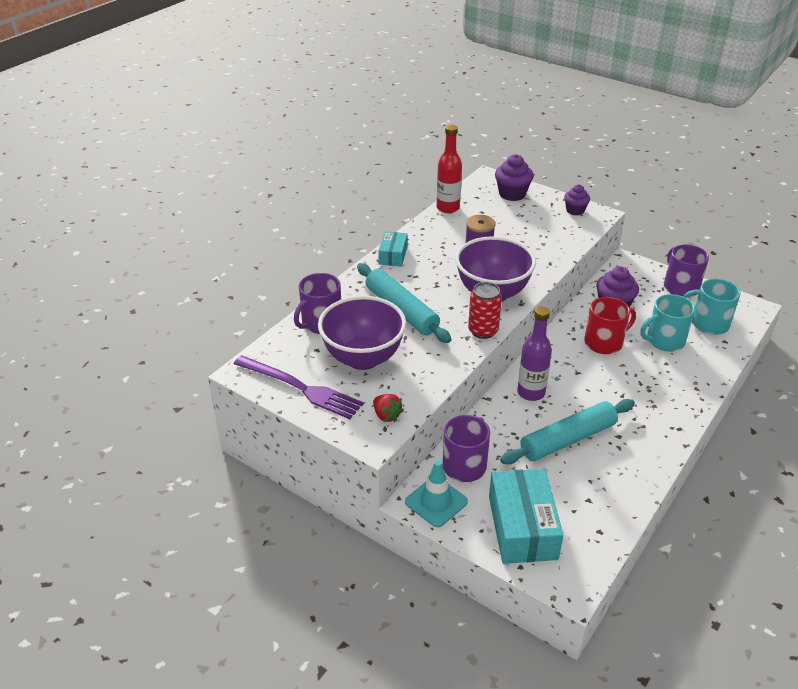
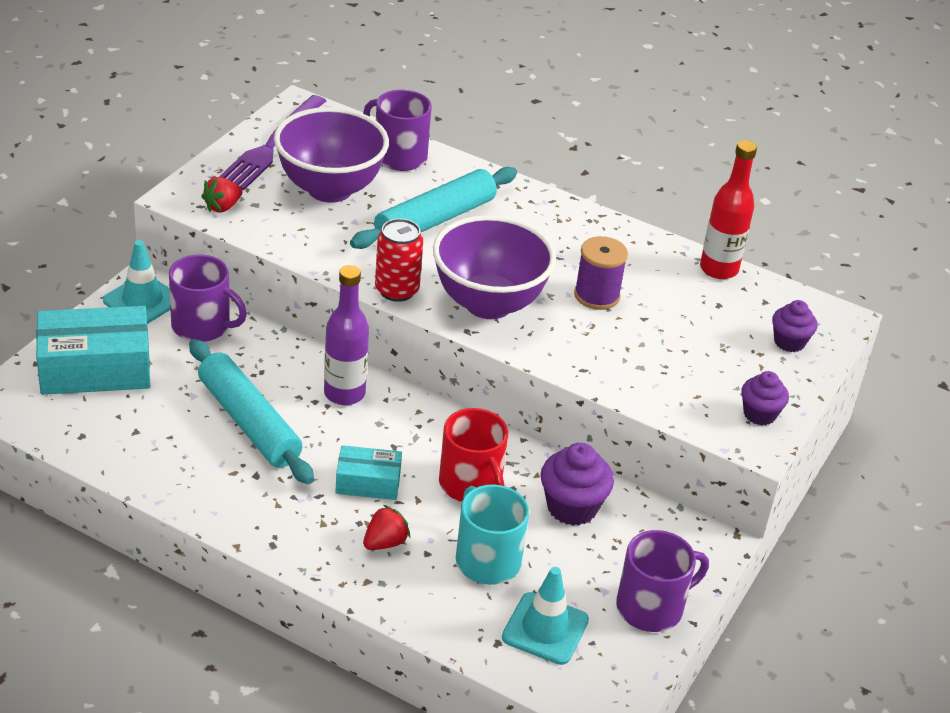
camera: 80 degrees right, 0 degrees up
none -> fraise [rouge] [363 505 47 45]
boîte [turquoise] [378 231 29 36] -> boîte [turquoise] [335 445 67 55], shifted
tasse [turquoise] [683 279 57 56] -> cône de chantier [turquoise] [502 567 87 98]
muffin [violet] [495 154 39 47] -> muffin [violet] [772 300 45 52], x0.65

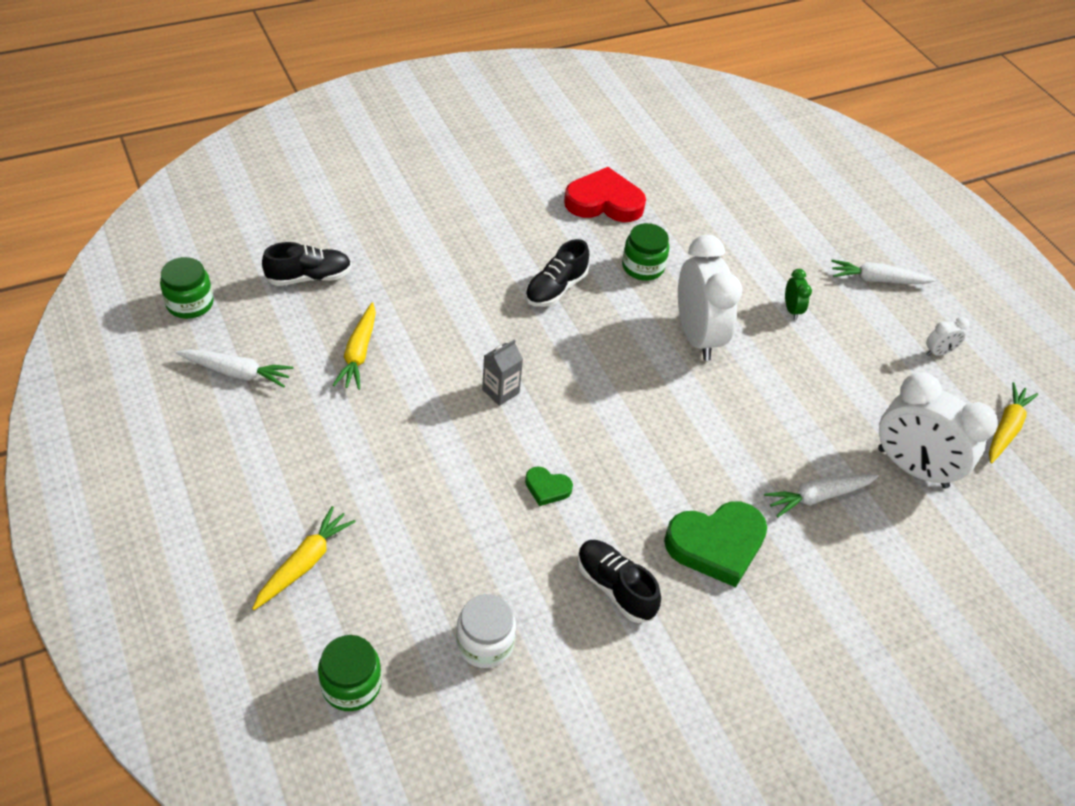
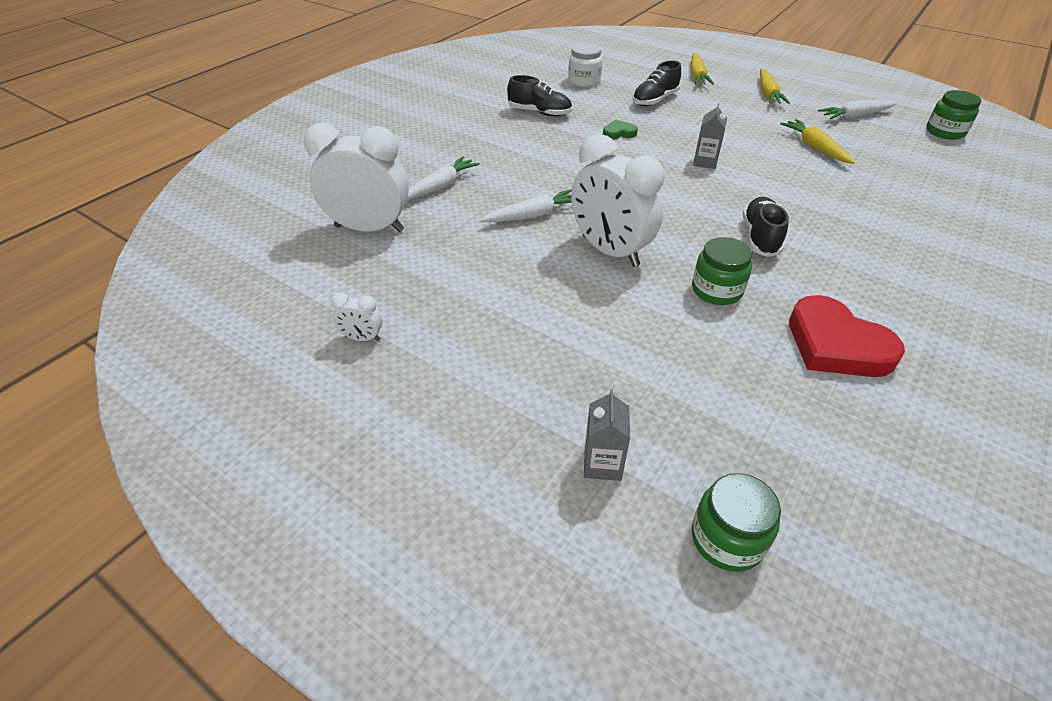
camera: 155 degrees right, 5 degrees down
cœur [vert] [664 501 103 86] -> none
réveil [vert] [785 269 27 51] -> none
none -> brique de lait [gris] [584 389 46 92]
chaussure [noir] [262 242 90 44] -> chaussure [noir] [632 61 49 45], shifted
bocal [vert] [318 635 64 76] -> bocal [vert] [692 473 89 99], shifted
carotte [blanc] [831 260 105 24] -> carotte [blanc] [479 189 93 33], shifted
carotte [jaune] [989 382 49 81] -> carotte [jaune] [760 69 30 35], shifted
cœur [rouge] [564 167 82 55] -> cœur [rouge] [789 295 116 82], 75 degrees clockwise
réveil [blanc] [926 317 44 39] -> réveil [blanc] [331 292 51 49], 120 degrees counterclockwise

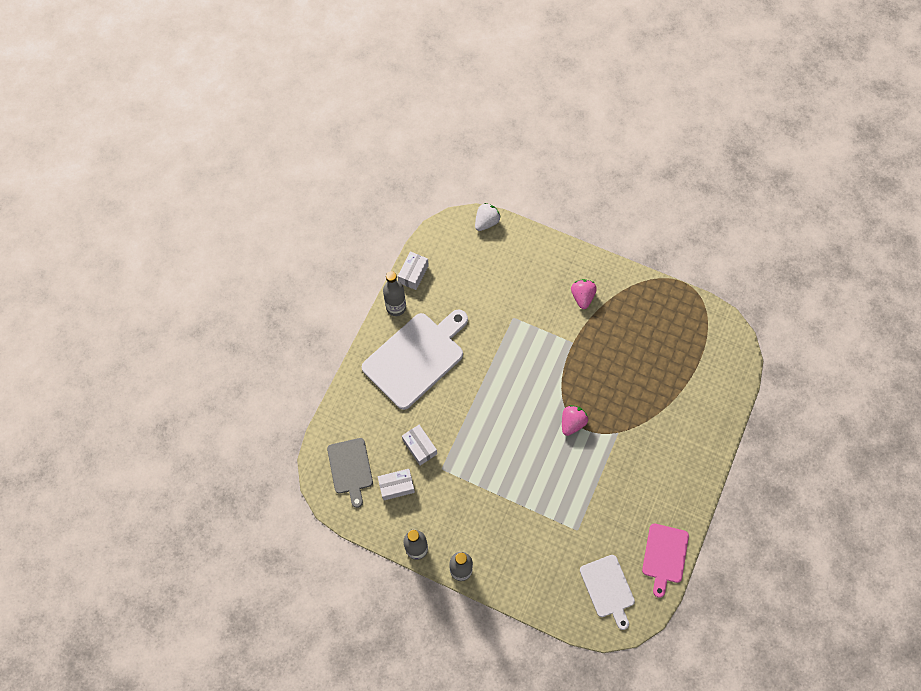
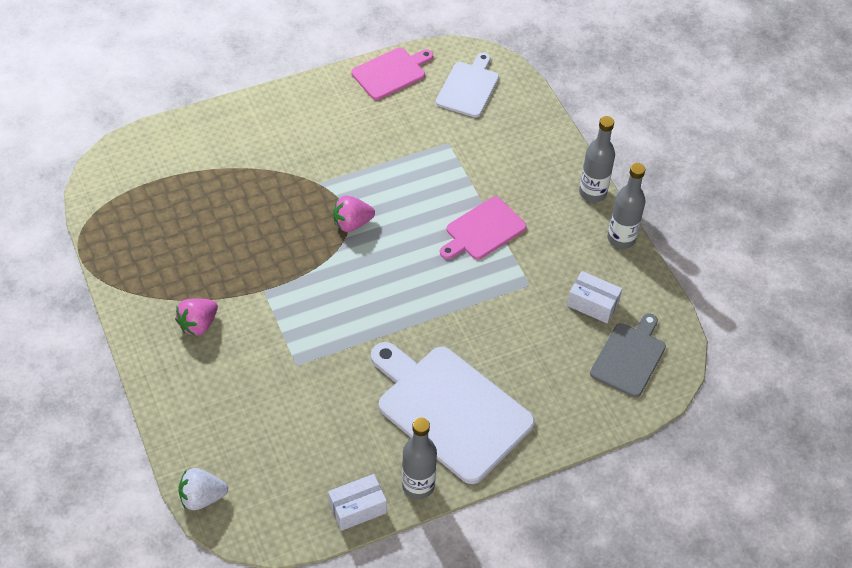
camera: 140 degrees left, 15 degrees down
boîte [blanc] [402 425 35 41] -> none
none -> planche à découper [rose] [440 197 87 63]
planche à découper [blanc] [362 309 106 101] -> planche à découper [blanc] [371 342 164 142], 45 degrees clockwise

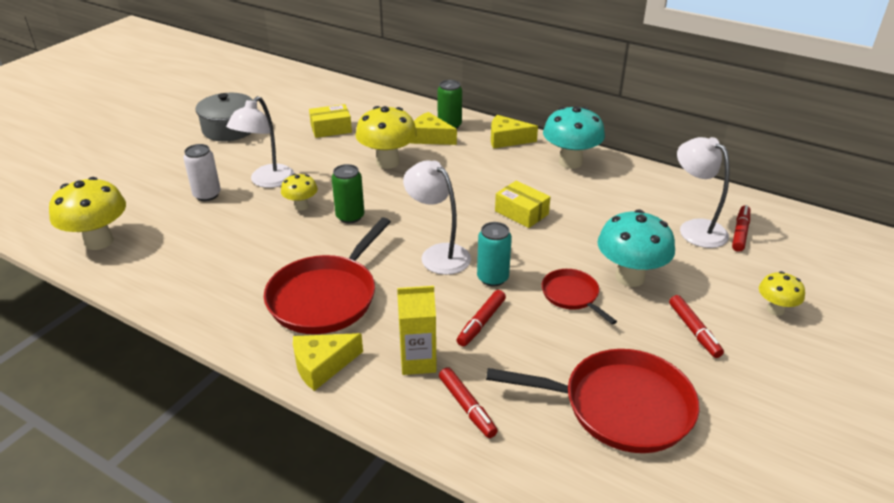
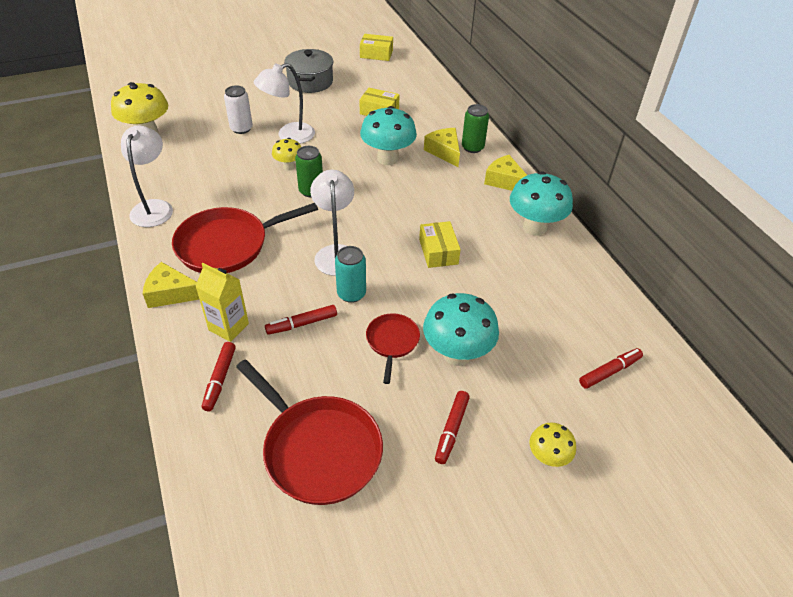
camera: 35 degrees right, 10 degrees up
none -> boîte [jaune] [360 34 33 27]
lampe [blanc] [677 137 53 111] -> lampe [blanc] [121 126 52 101], shifted
champignon [jaune] [355 106 62 63] -> champignon [turquoise] [360 106 57 59]

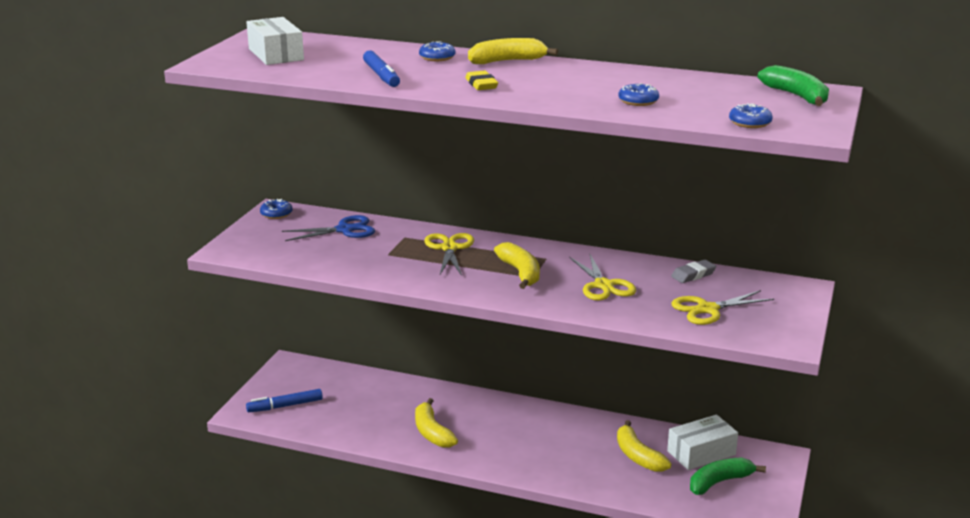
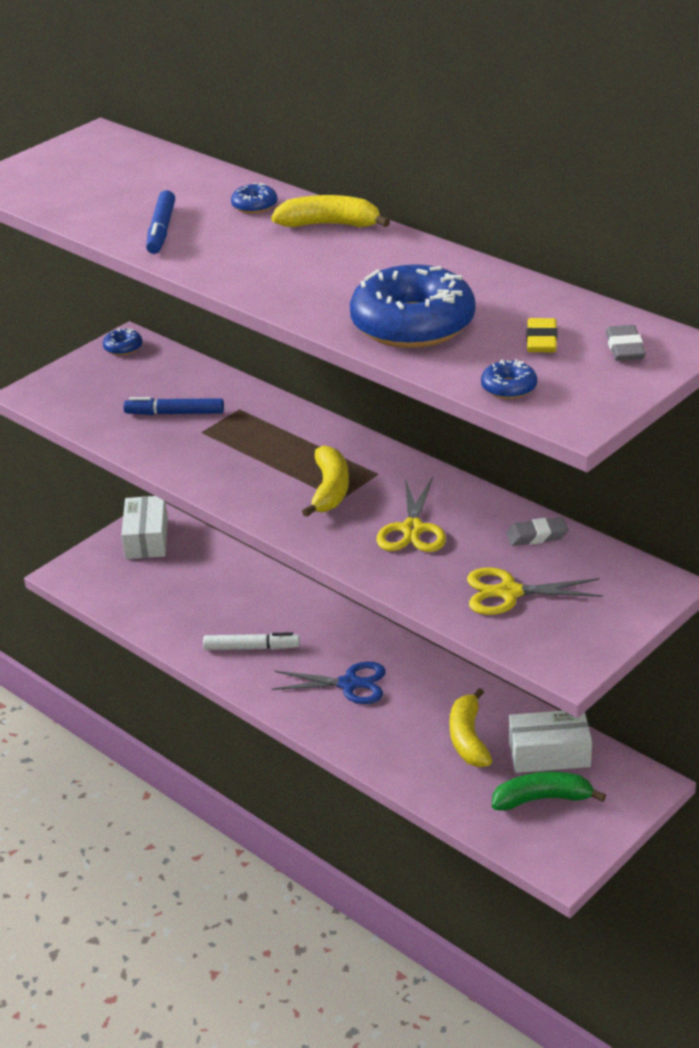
camera: 25 degrees right, 10 degrees up
ciseaux [jaune] [424 233 50 43] -> none
boîte [blanc] [246 17 58 48] -> boîte [blanc] [121 496 47 63], shifted
feutre [bleu] [246 389 77 23] -> feutre [bleu] [123 397 101 18], shifted
ciseaux [bleu] [282 215 93 26] -> ciseaux [bleu] [271 662 115 42], shifted
gomme [jaune] [465 71 33 19] -> gomme [jaune] [526 318 31 34], shifted
banane [jaune] [415 398 43 50] -> feutre [blanc] [203 632 97 18]
banane [vert] [757 65 72 41] -> gomme [gris] [606 325 40 36]
beignet [bleu] [618 83 41 23] -> beignet [bleu] [350 264 125 84], x2.37

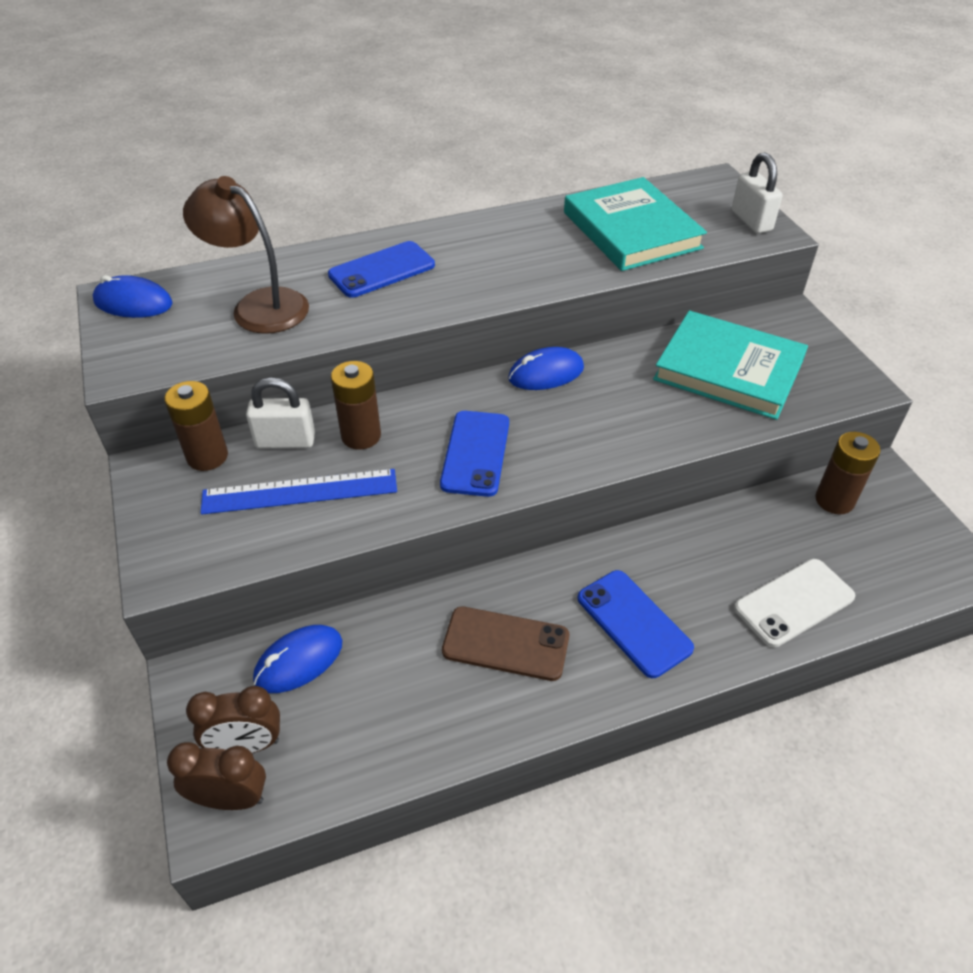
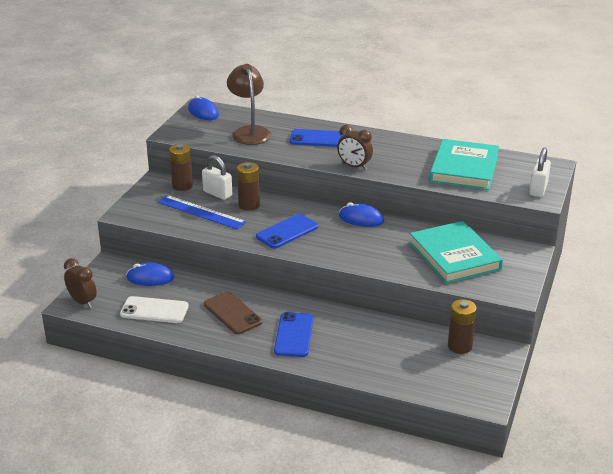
camera: 40 degrees right, 15 degrees down
réveil [marron] [186 686 94 67] -> réveil [marron] [337 125 36 45], shifted
téléphone [blanc] [734 559 122 88] -> téléphone [blanc] [120 296 69 27], shifted

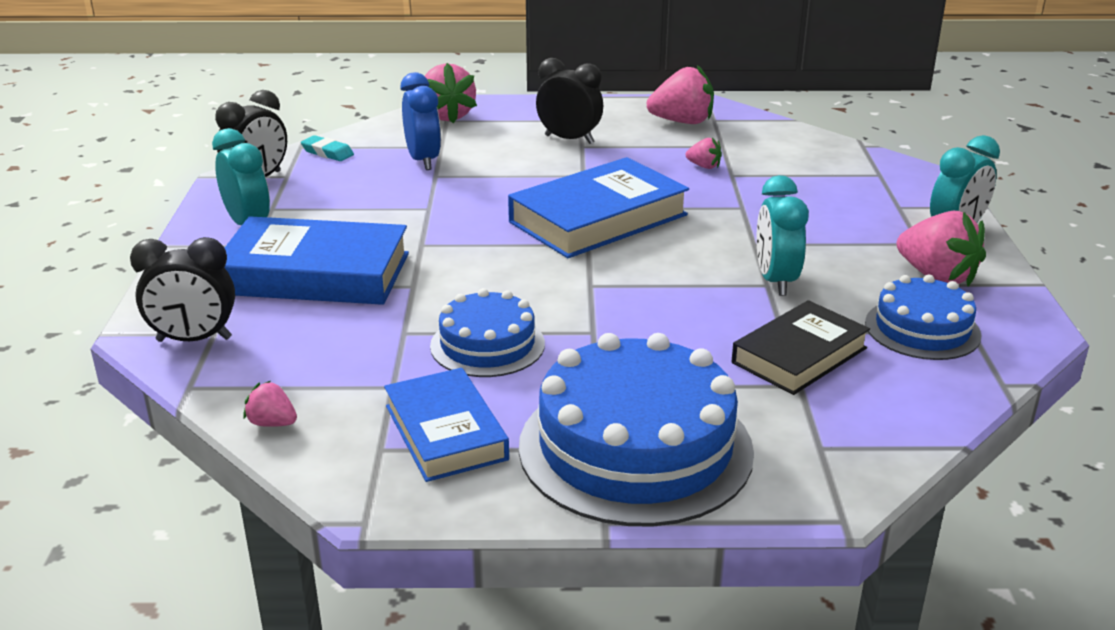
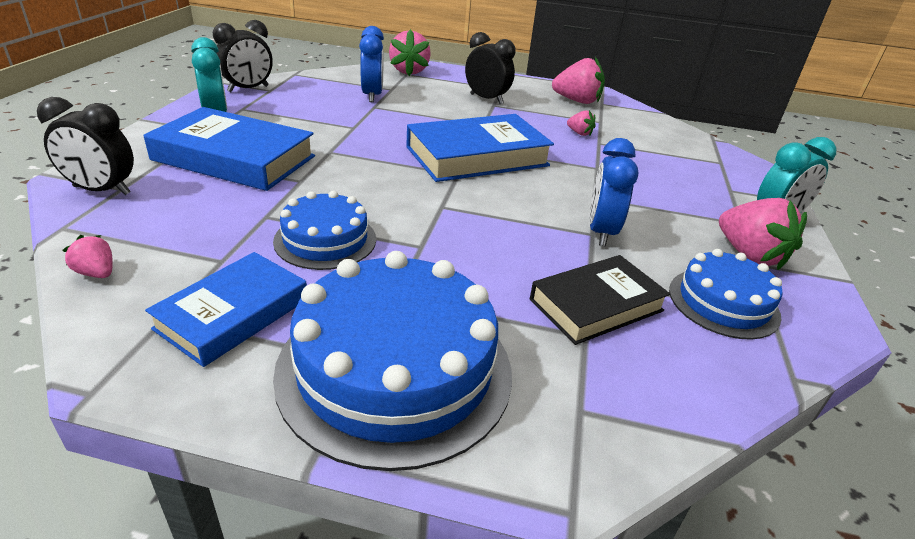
camera: 10 degrees right, 5 degrees up
gomme [turquoise] [301 135 53 26] -> none
réveil [turquoise] [757 175 52 121] -> réveil [bleu] [589 138 49 108]
livre [bleu] [384 368 125 114] -> livre [bleu] [145 252 162 115], 45 degrees clockwise

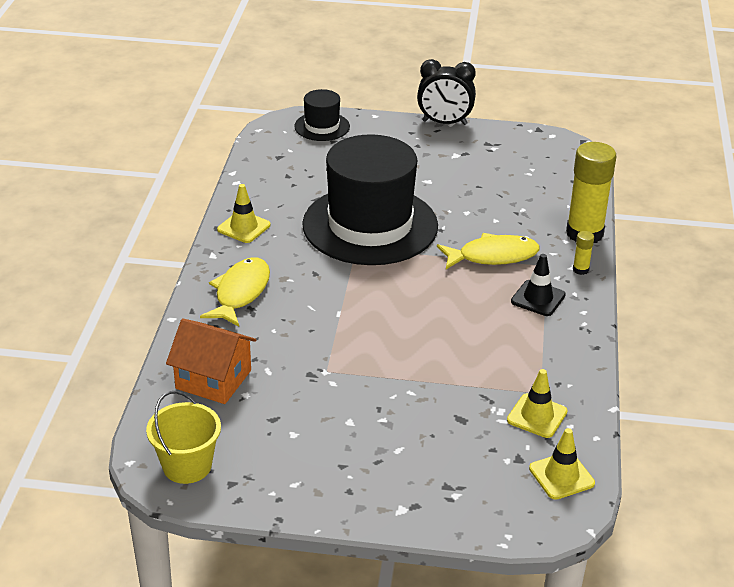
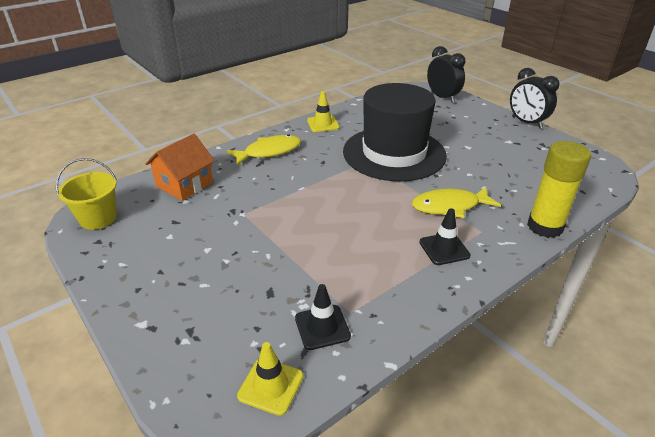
camera: 45 degrees right, 0 degrees up
bâton de colle [jaune] [573 231 21 44] -> none
chapeau [noir] [294 89 56 52] -> réveil [noir] [427 46 38 57]
cône de chantier [jaune] [507 369 61 69] -> cône de chantier [noir] [295 284 56 66]
maison [orange] [166 318 90 86] -> maison [orange] [145 134 70 67], 60 degrees clockwise
poisson [jaune] [437 233 103 36] -> poisson [jaune] [412 187 89 31], 135 degrees clockwise

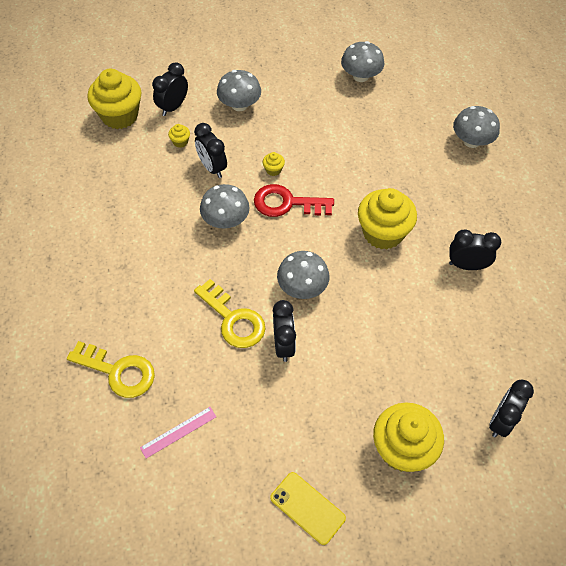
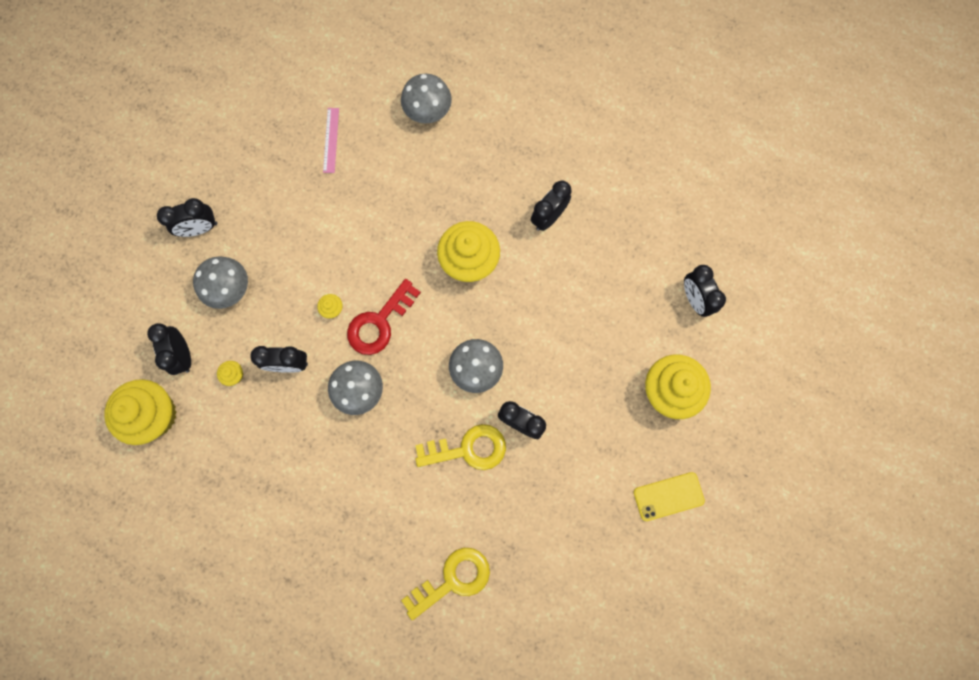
camera: 55 degrees left, 20 degrees up
champignon [gris] [341 41 43 41] -> none
none -> réveil [noir] [157 198 60 39]
règle [rose] [140 407 76 51] -> règle [rose] [323 108 16 65], shifted

